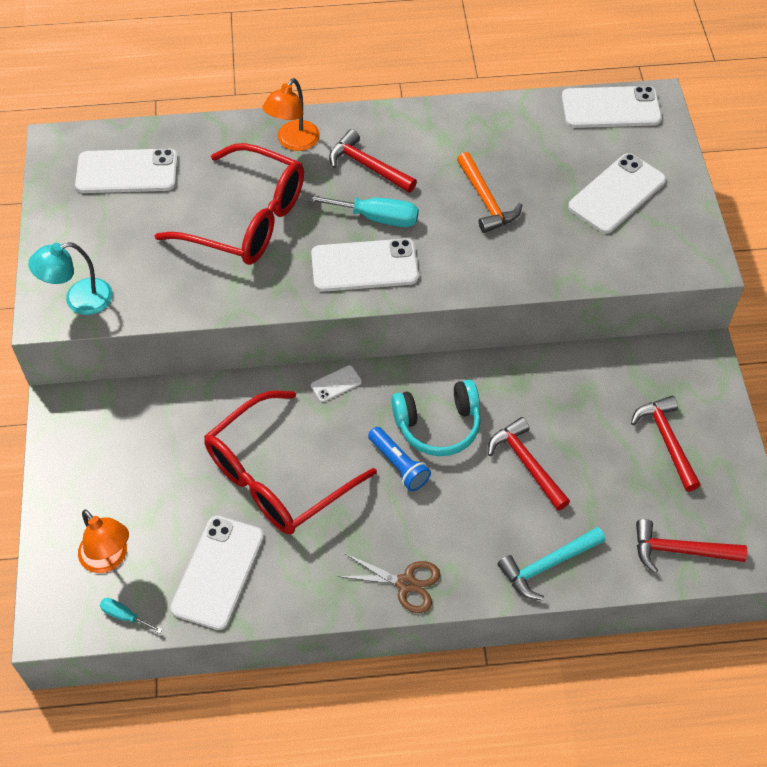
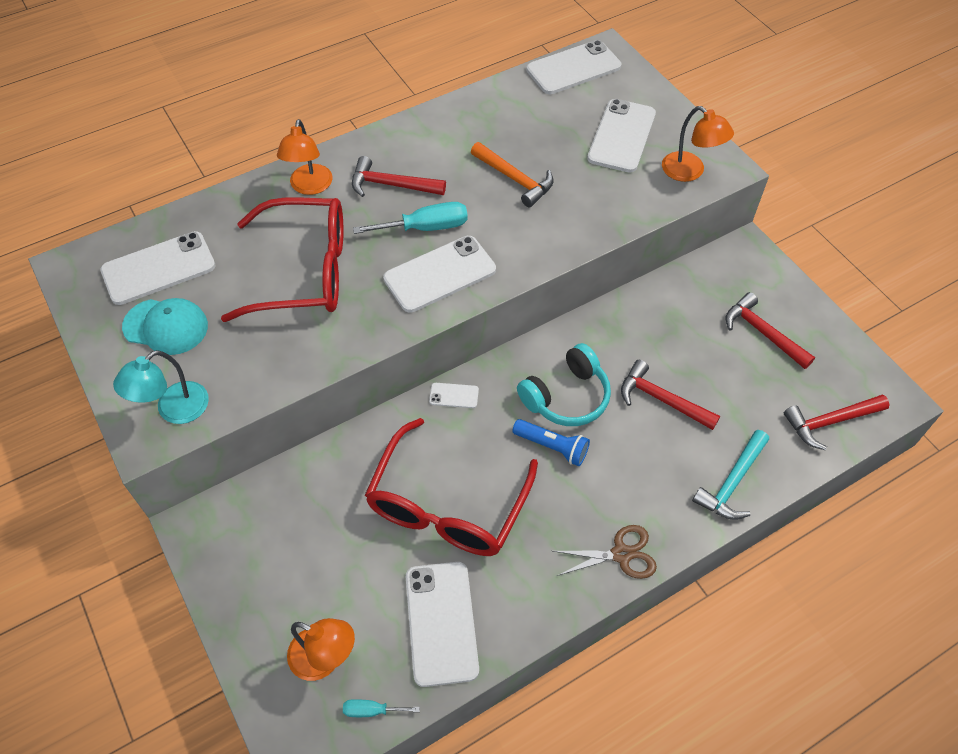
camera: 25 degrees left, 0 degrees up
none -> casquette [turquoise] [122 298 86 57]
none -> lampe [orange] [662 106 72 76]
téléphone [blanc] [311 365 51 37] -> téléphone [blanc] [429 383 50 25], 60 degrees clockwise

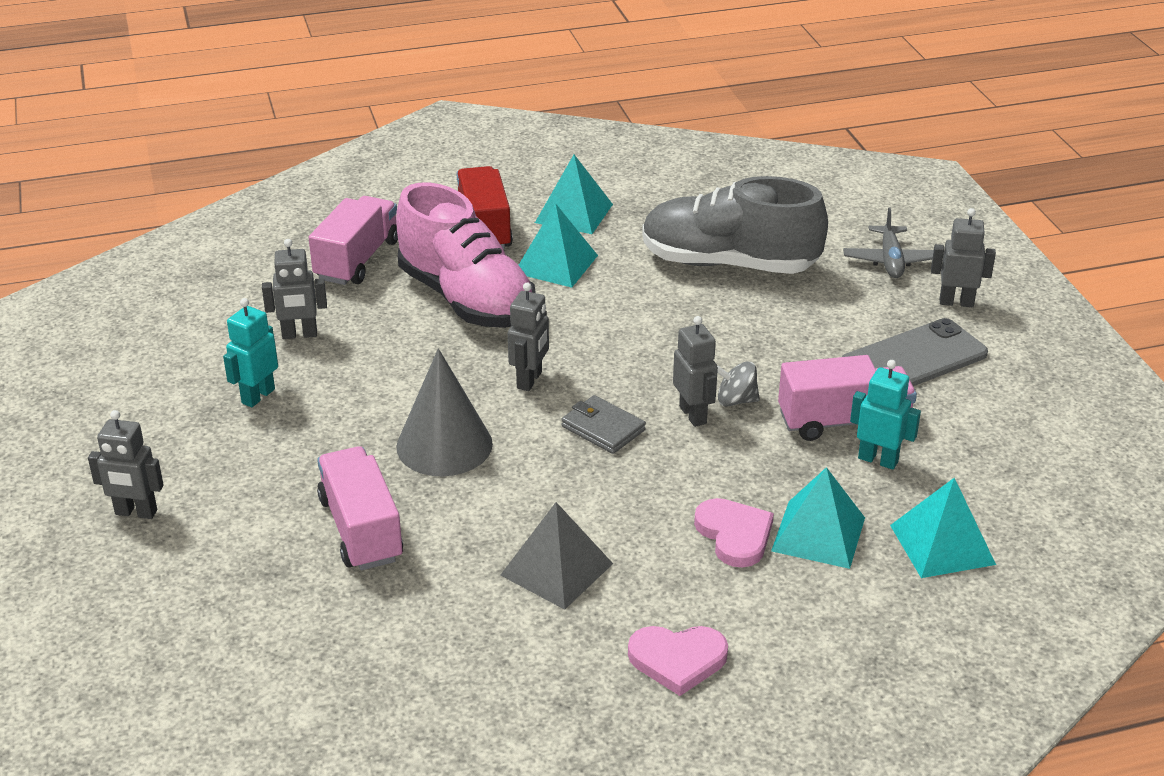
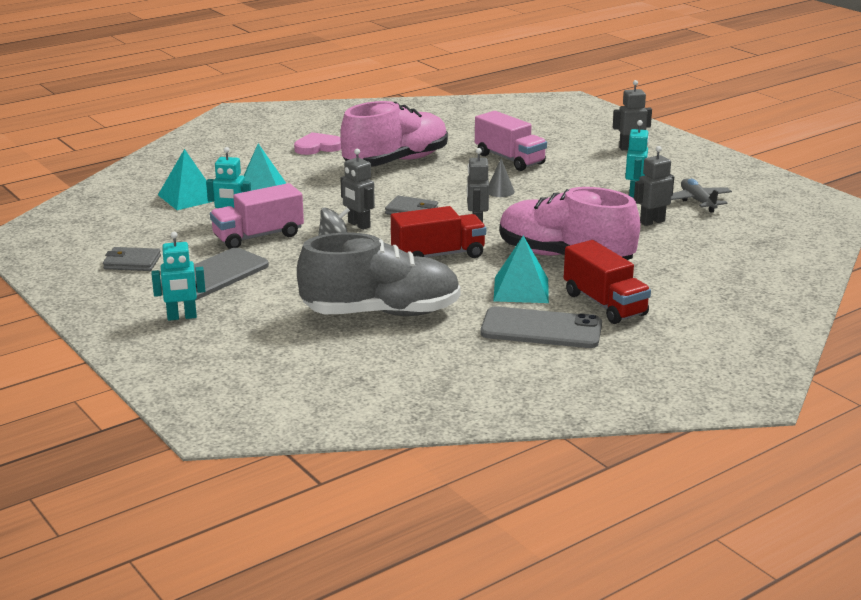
camera: 160 degrees right, 10 degrees down
camion [rose] [309 196 89 89] -> none
cœur [rose] [694 498 80 70] -> none
none -> portefeuille [gris] [103 247 58 24]
none -> camion [rouge] [391 206 95 52]
avion [gris] [843 207 91 71] -> avion [gris] [671 178 61 35], shifted
pyramide [gris] [501 502 112 108] -> chaussure [rose] [340 101 108 65]
pyramide [turquoise] [535 155 78 79] -> téléphone [gris] [480 306 122 42]
robot [gris] [931 208 65 99] -> robot [turquoise] [152 232 53 89]
cône [gris] [396 348 97 128] -> cône [gris] [489 159 26 38], x0.48

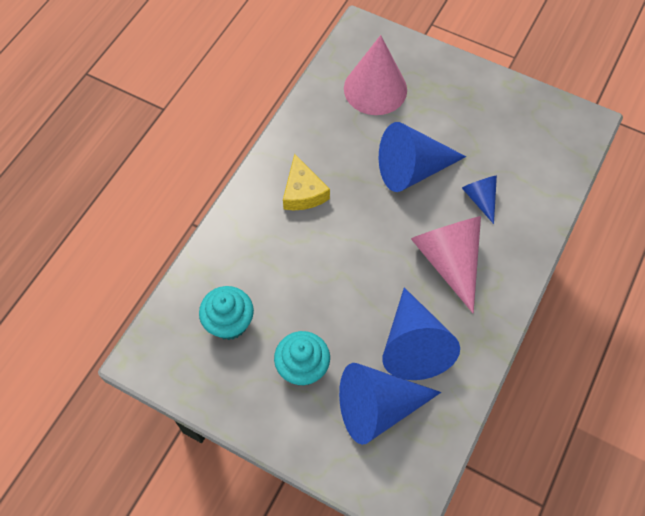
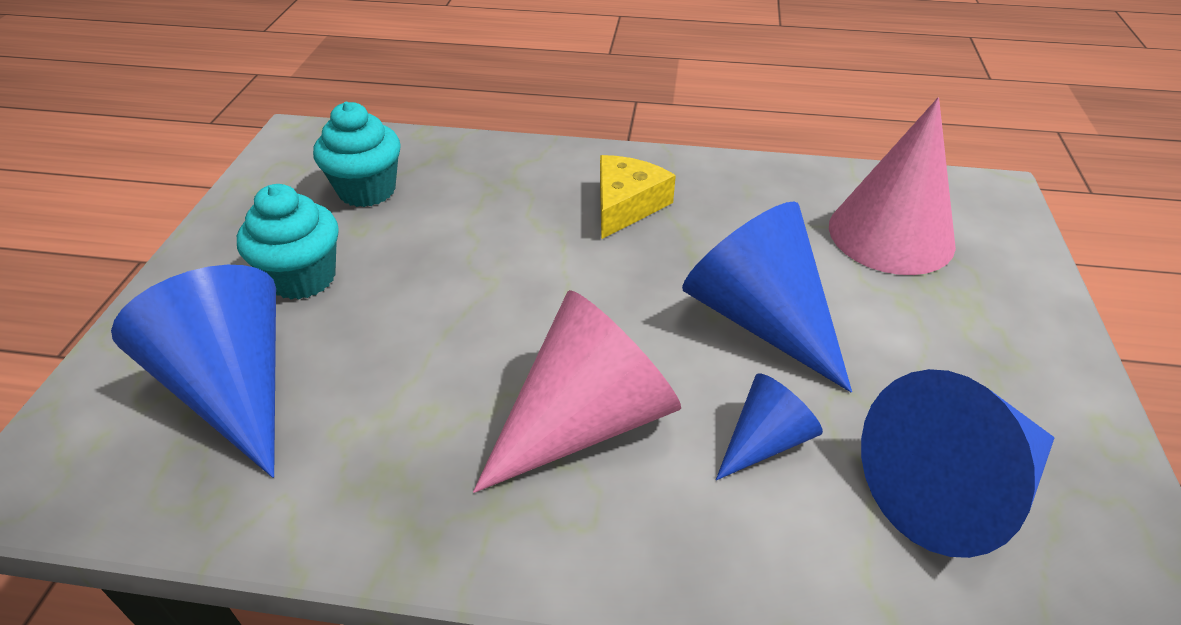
camera: 70 degrees right, 20 degrees down
cône [bleu] [382 287 78 93] -> cône [bleu] [861 369 193 189], shifted
fromage [jaune] [283 154 47 56] -> fromage [jaune] [600 155 76 84], 150 degrees clockwise

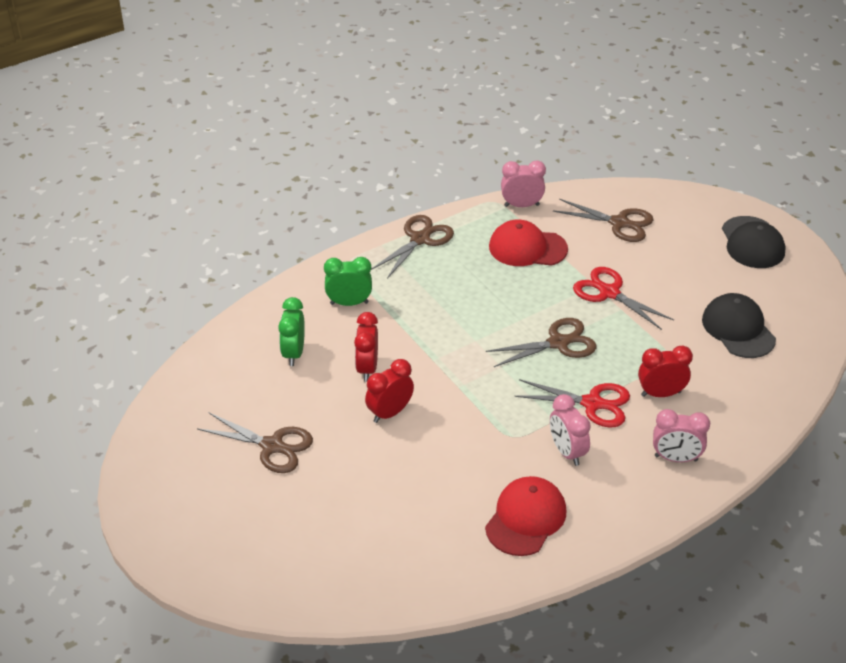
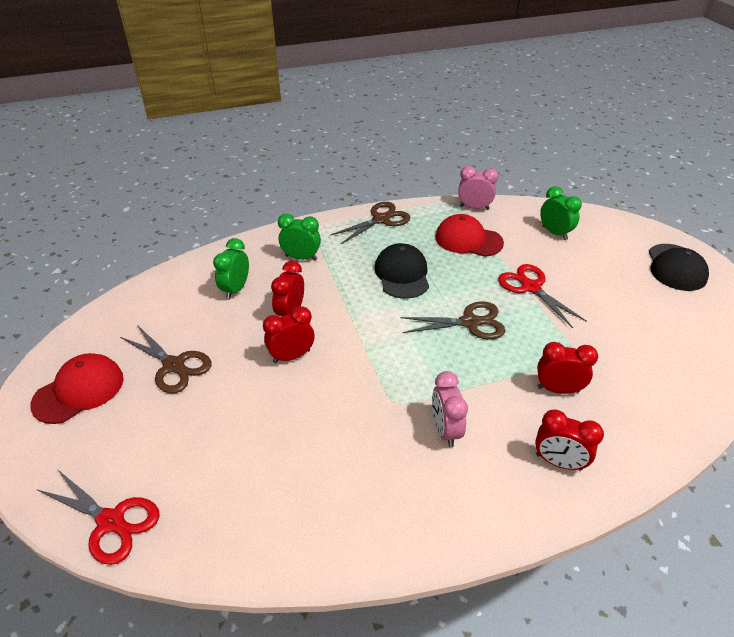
camera: 15 degrees right, 0 degrees up
casquette [rouge] [485 476 82 80] -> casquette [rouge] [30 353 94 71], shifted
ciseaux [rouge] [514 379 116 49] -> ciseaux [rouge] [36 469 124 96], shifted
casquette [noir] [702 293 74 65] -> casquette [noir] [375 243 54 56], shifted
ciseaux [marron] [553 199 100 43] -> réveil [vert] [540 186 42 54]
réveil [rose] [653 409 57 53] -> réveil [rouge] [535 409 69 62]

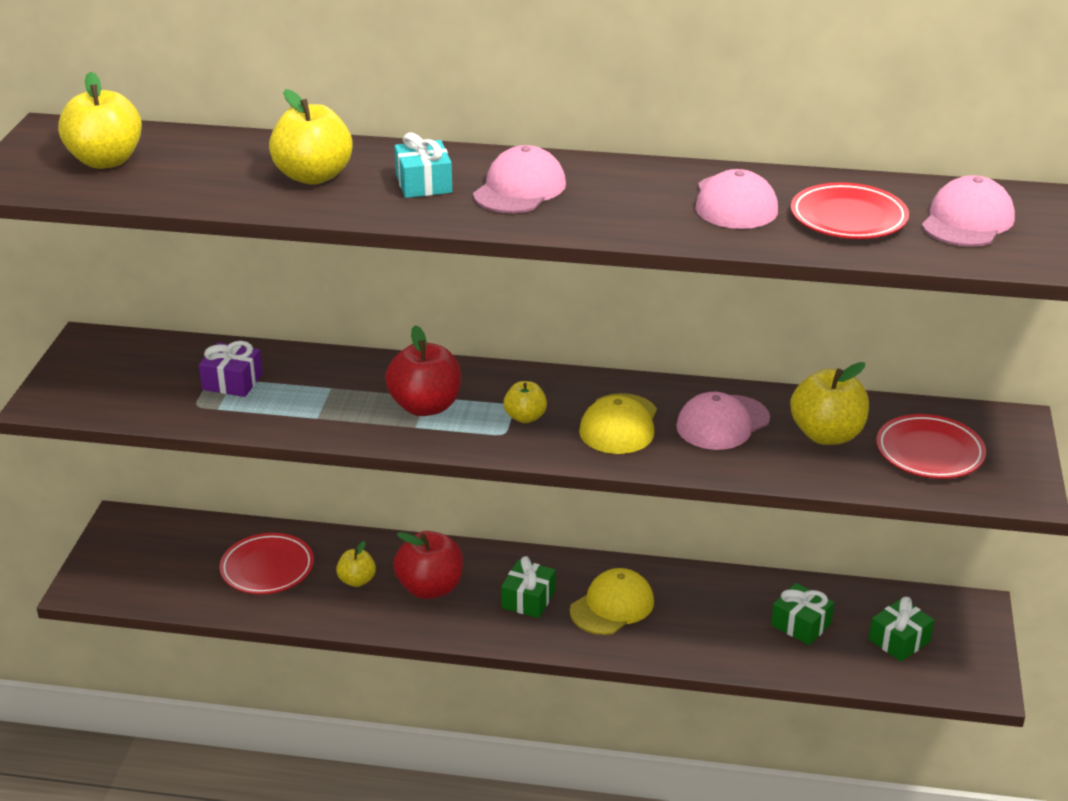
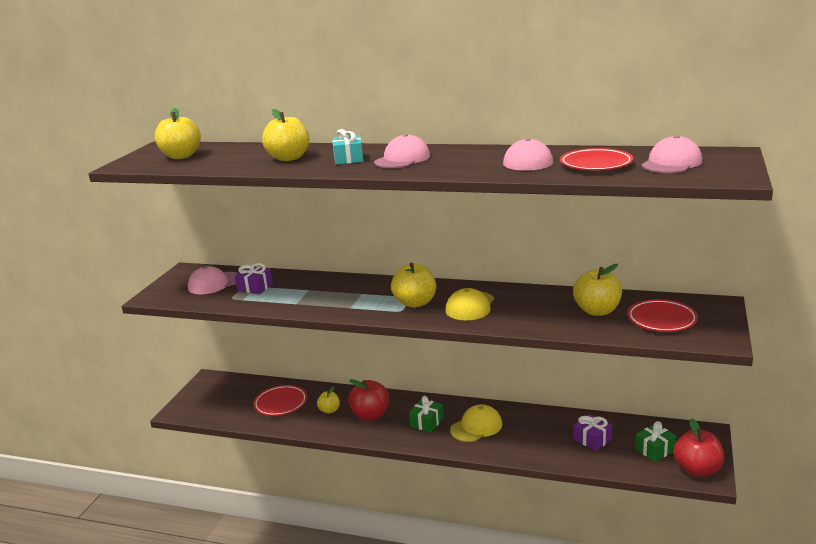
camera: 10 degrees right, 10 degrees down
pomme [rouge] [385 325 76 91] -> pomme [rouge] [673 418 51 59], shifted
casquette [rose] [676 392 94 58] -> casquette [rose] [188 266 50 28], shifted
cadeau [vert] [771 583 63 62] -> cadeau [violet] [573 414 39 37]
pomme [jaune] [503 381 44 42] -> pomme [jaune] [391 263 45 45], x1.76

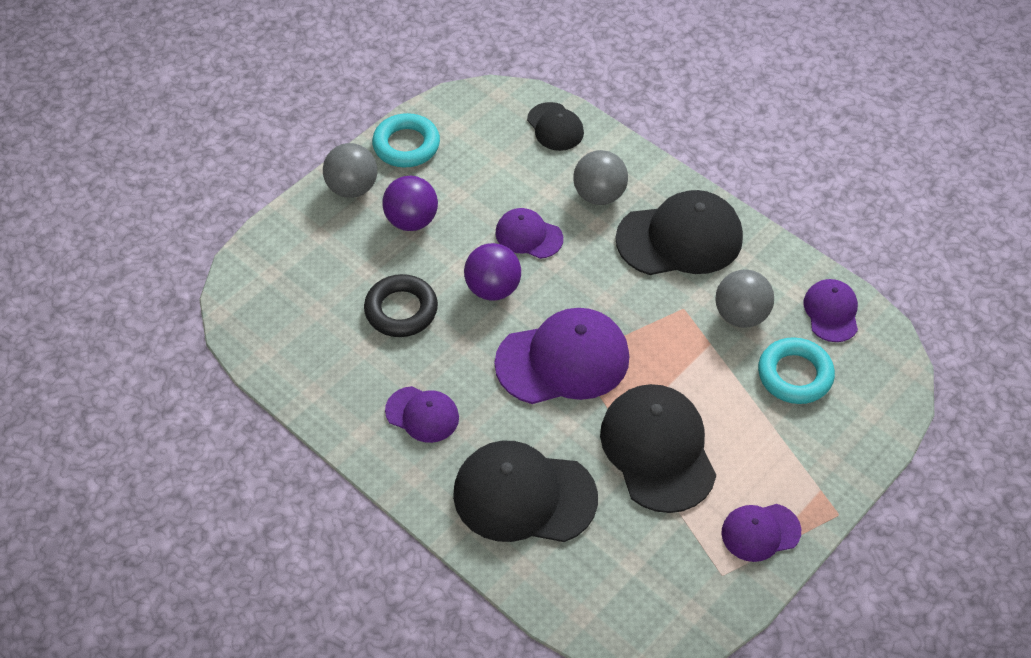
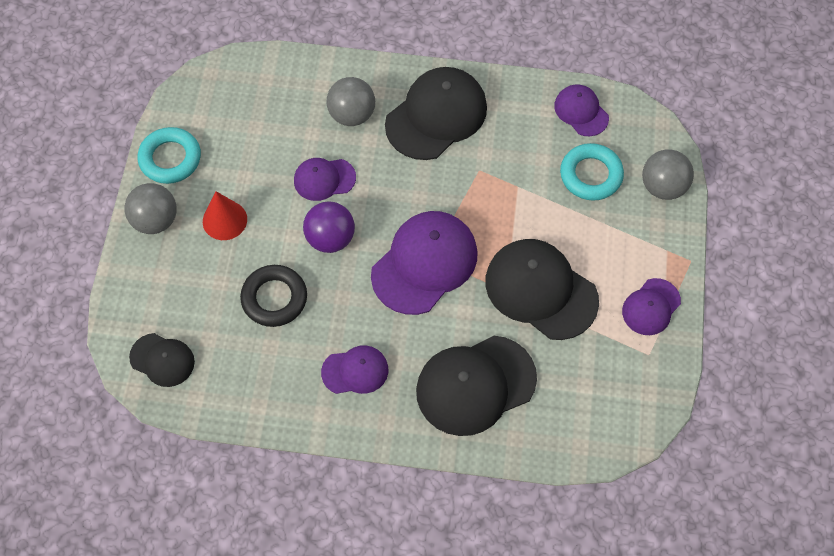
camera: 35 degrees left, 10 degrees up
casquette [noir] [527 102 57 49] -> casquette [noir] [129 333 66 54], shifted
balle [gris] [715 269 59 59] -> balle [gris] [642 149 52 51], shifted
balle [violet] [382 176 56 55] -> cône [rouge] [203 191 44 49]

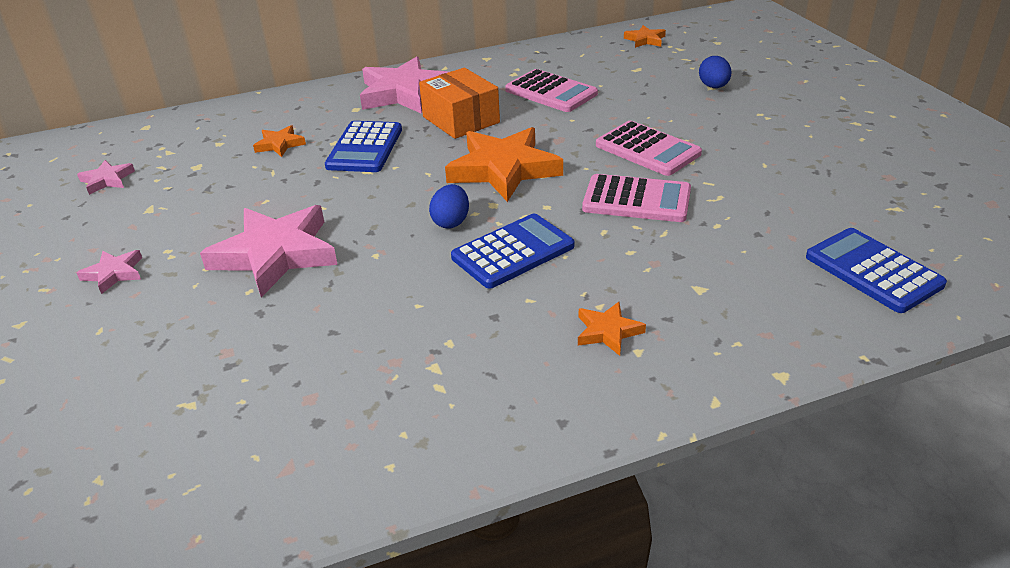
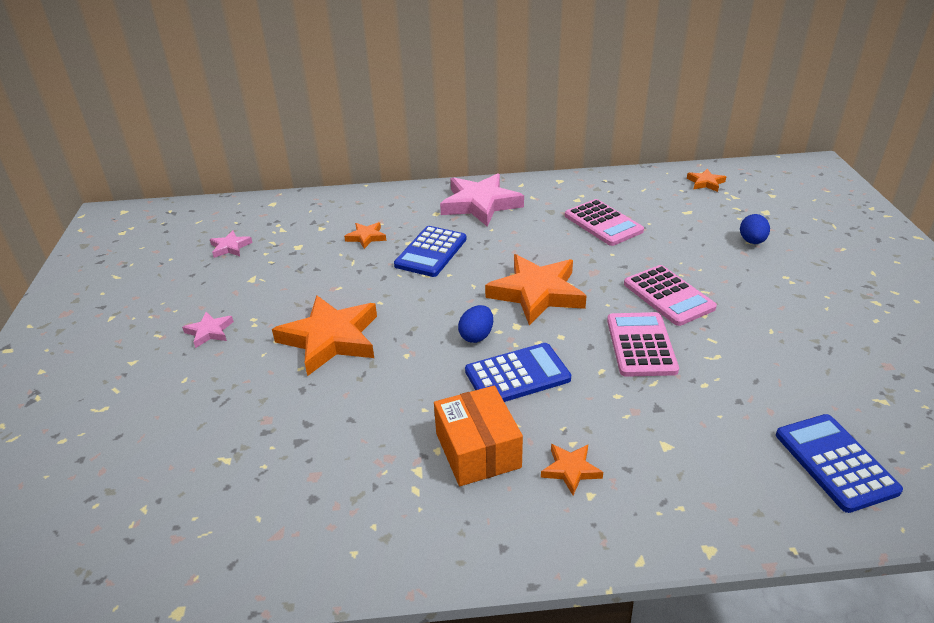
camera: 15 degrees right, 0 degrees up
boîte [orange] [419 68 81 71] -> boîte [orange] [434 386 89 100], shifted
étoile [rose] [200 205 138 92] -> étoile [orange] [272 295 105 81]
calculatrice [rose] [582 174 109 48] -> calculatrice [rose] [607 312 72 65], 120 degrees counterclockwise

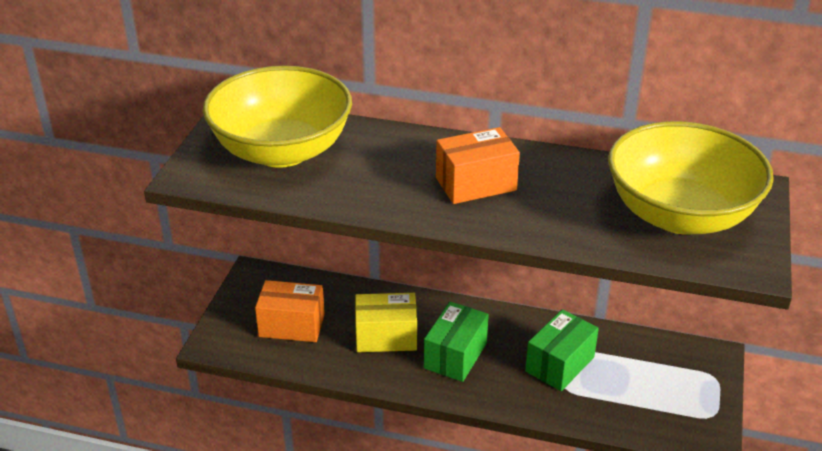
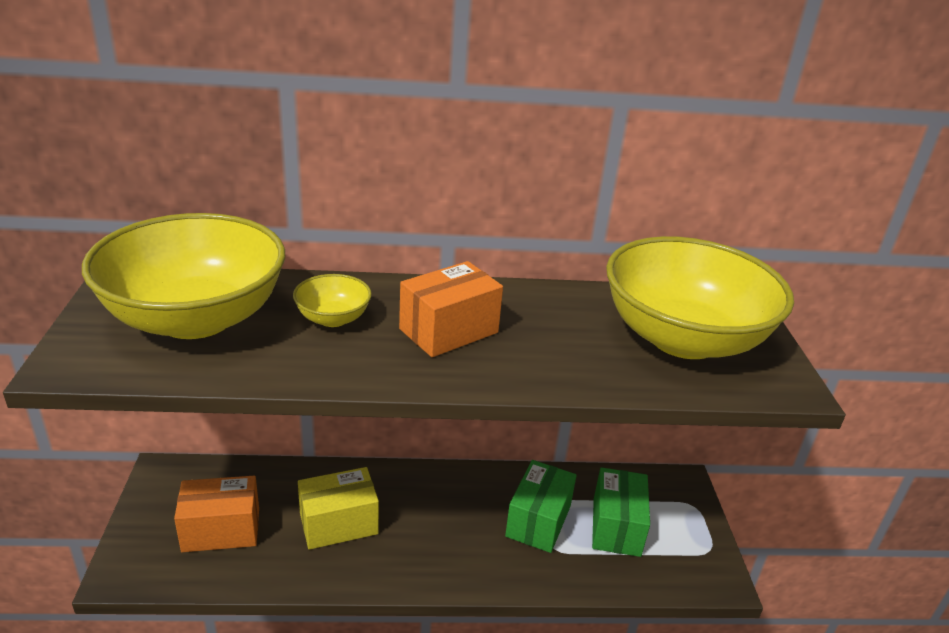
camera: 20 degrees left, 5 degrees down
none -> bol [jaune] [293 274 79 53]
boîte [vert] [424 302 65 80] -> boîte [vert] [592 467 58 90], shifted

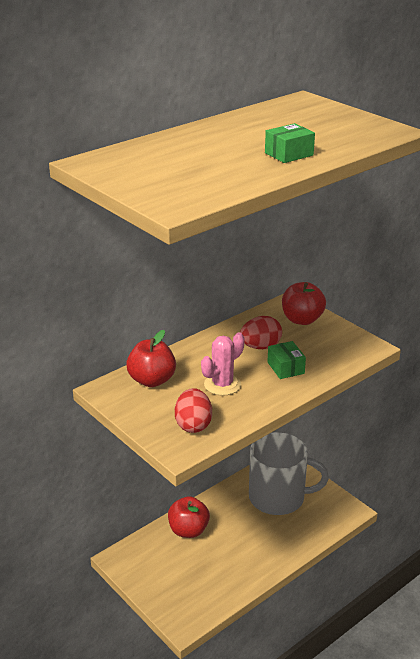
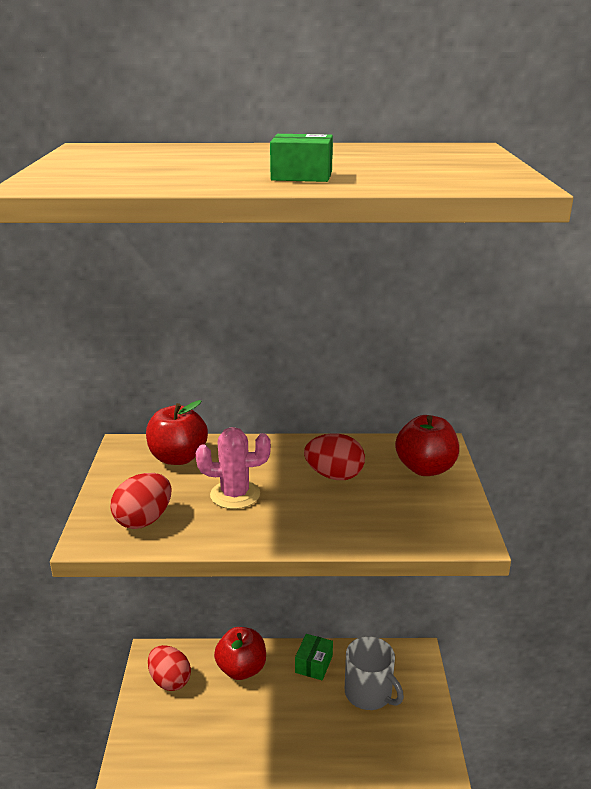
camera: 40 degrees right, 5 degrees down
none -> œuf [rouge] [148 645 43 46]
boîte [vert] [267 341 39 38] -> boîte [vert] [295 634 38 46], shifted
tasse [gris] [249 432 80 83] -> tasse [gris] [345 636 59 74], x0.64

